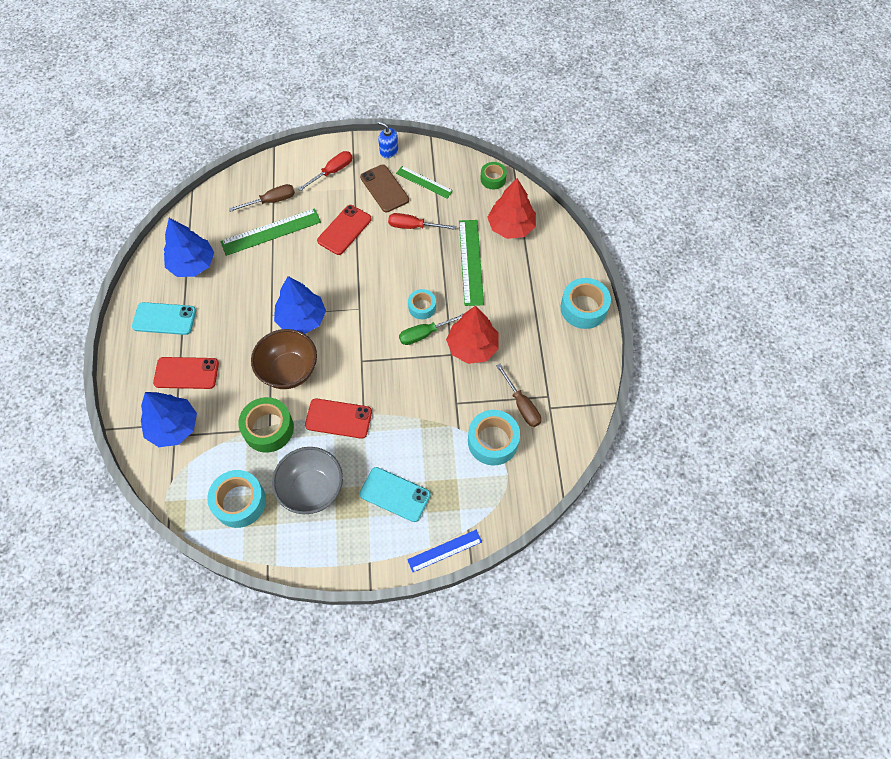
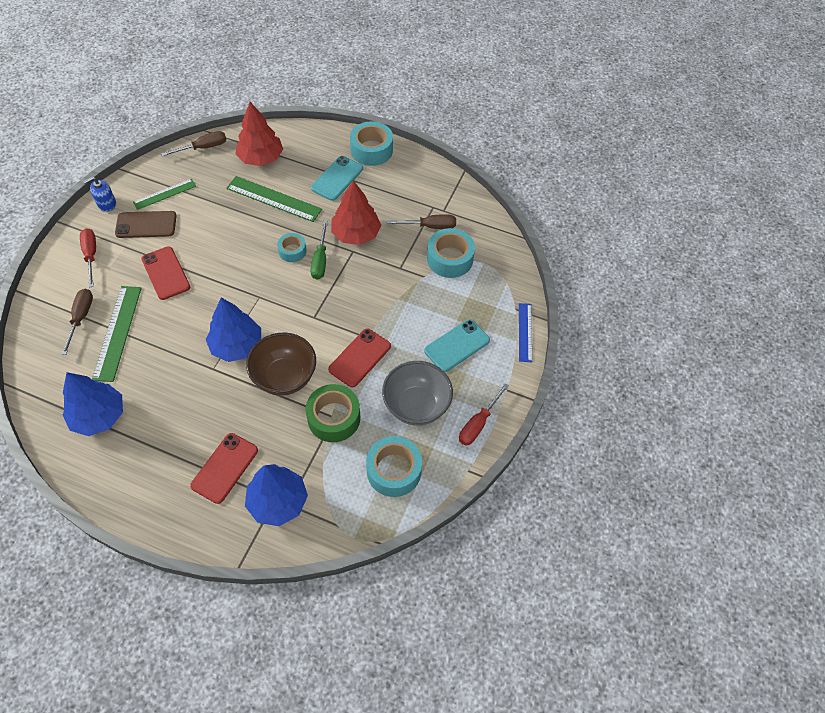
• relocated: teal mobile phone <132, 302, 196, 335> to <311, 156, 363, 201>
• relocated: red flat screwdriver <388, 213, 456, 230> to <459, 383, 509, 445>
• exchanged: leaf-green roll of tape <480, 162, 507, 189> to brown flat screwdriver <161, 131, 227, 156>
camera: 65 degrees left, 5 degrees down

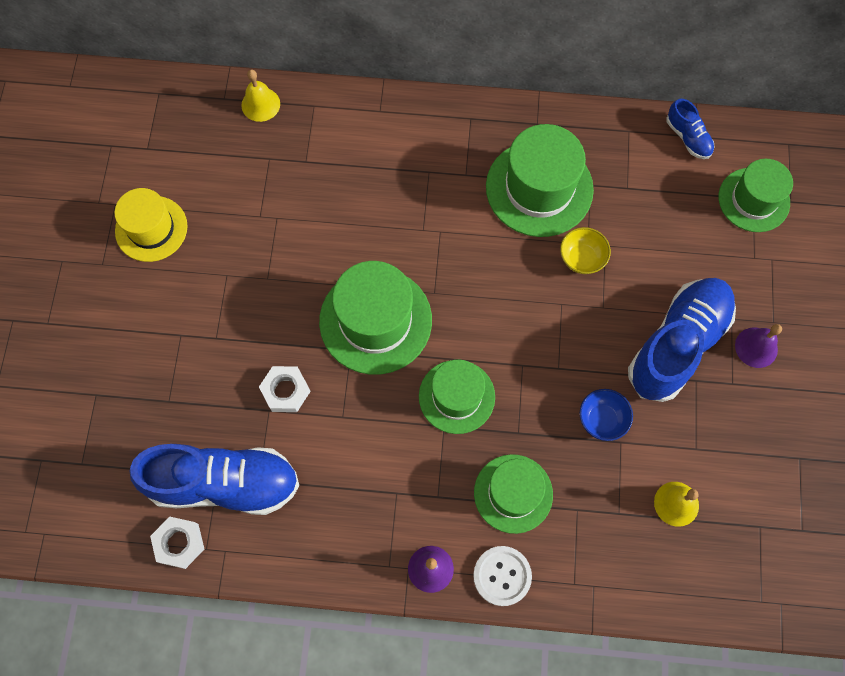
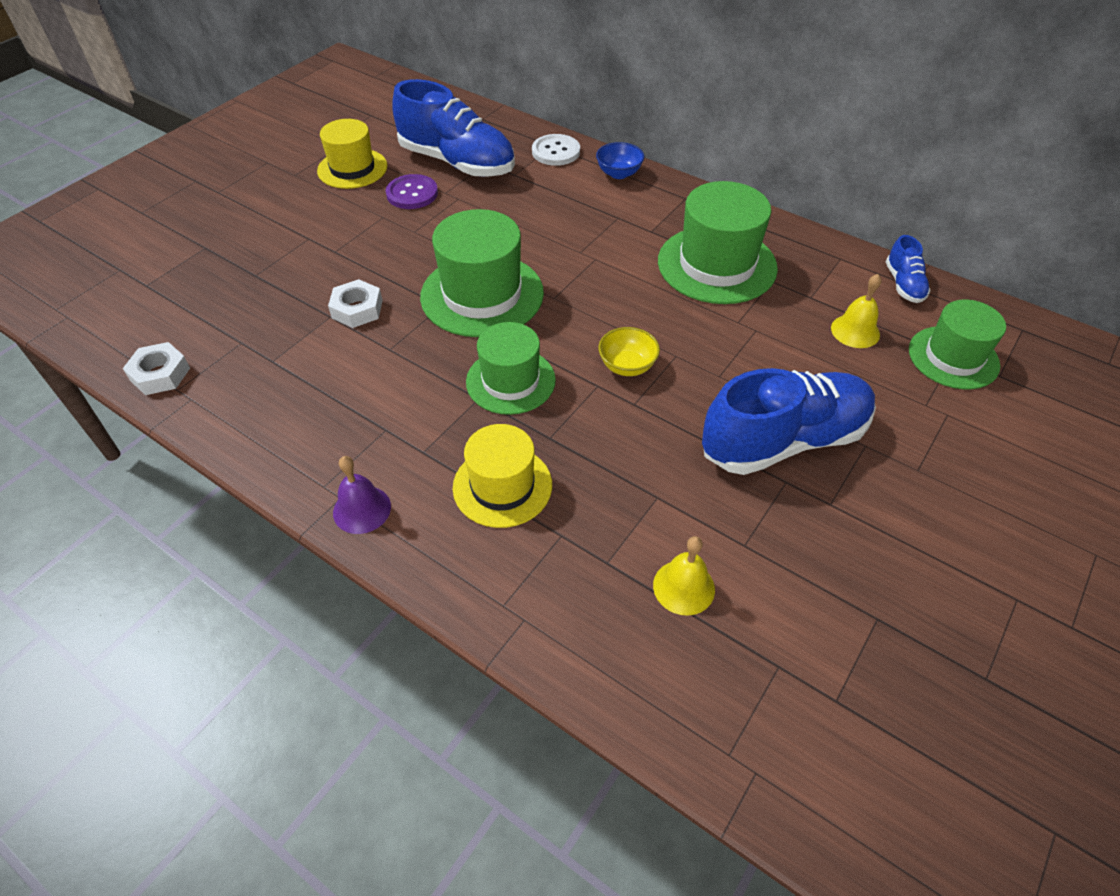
• missing: violet school bell <735, 324, 782, 368>
• appeared: violet sewing button <386, 174, 438, 209>
• relocated: blue lace-up shoe <130, 444, 299, 515> to <393, 79, 515, 177>
• relocated: golden school bell <241, 70, 280, 122> to <831, 274, 881, 348>
• relocated: white sewing button <473, 546, 532, 606> to <532, 134, 580, 166>
• relocated: golden serving bowl <560, 227, 611, 274> to <598, 327, 660, 376>
• relocated: blue serving bowl <580, 389, 633, 441> to <596, 142, 644, 179>
• colour: leaf-green tall hat <474, 454, 553, 534> to golden tall hat <453, 424, 552, 528>
camera: 30 degrees right, 20 degrees down

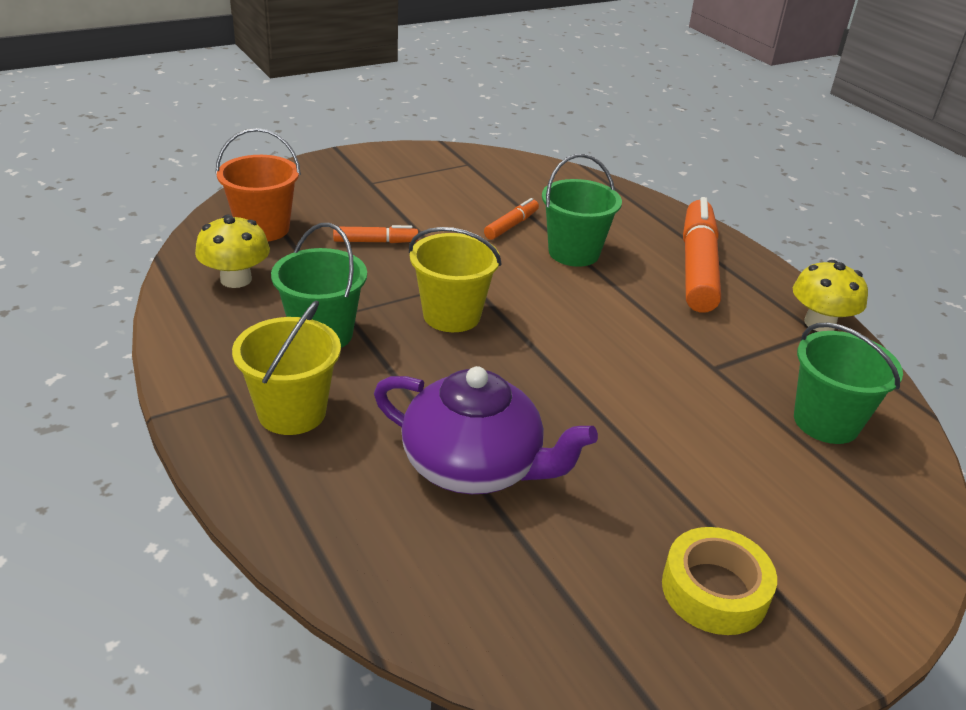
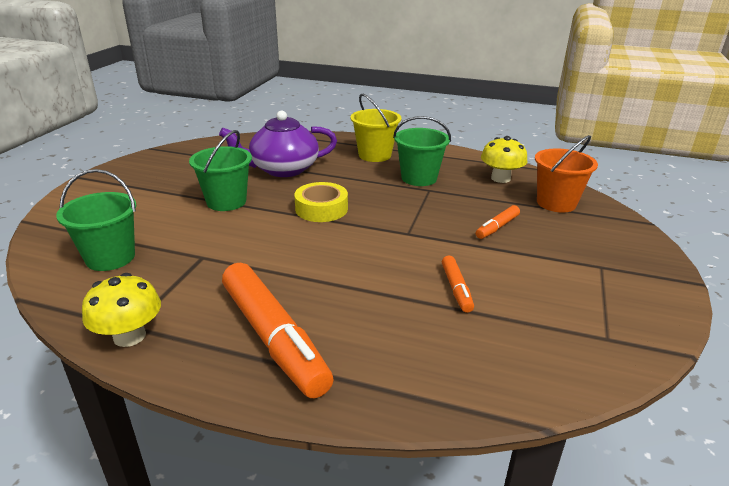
• missing: golden sand bucket <409, 227, 502, 332>
• relocated: leaf-green sand bucket <542, 154, 622, 267> to <189, 130, 252, 211>
• relocated: golden roll of tape <662, 527, 777, 635> to <294, 182, 348, 222>
camera: 140 degrees right, 5 degrees down

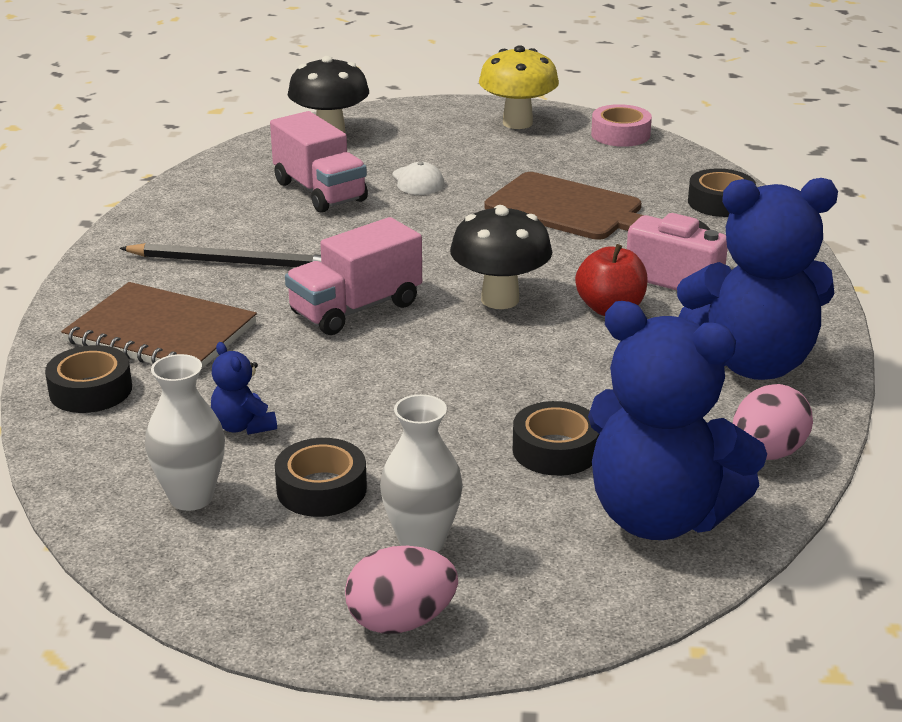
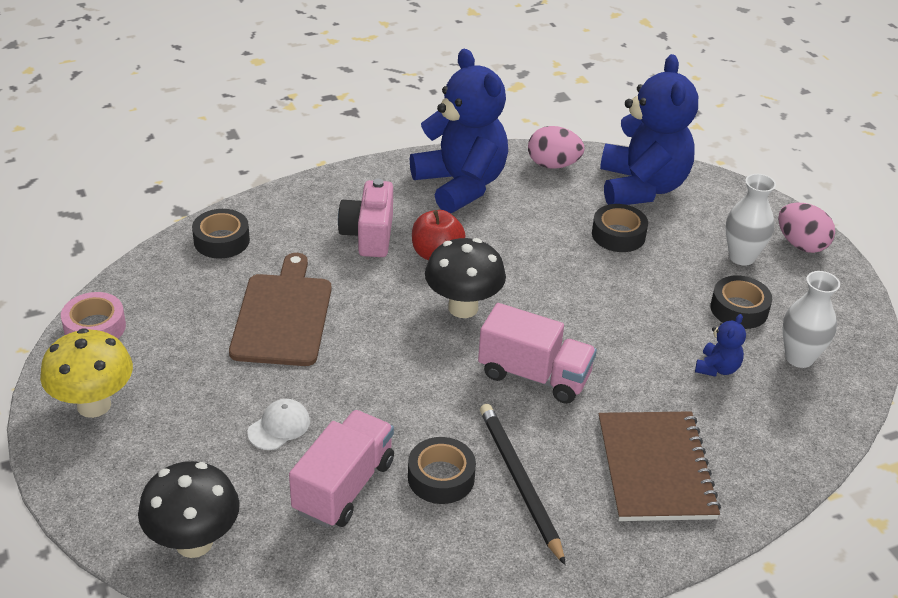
• relocated: black roll of tape <45, 345, 132, 413> to <408, 437, 476, 504>
camera: 120 degrees left, 10 degrees up

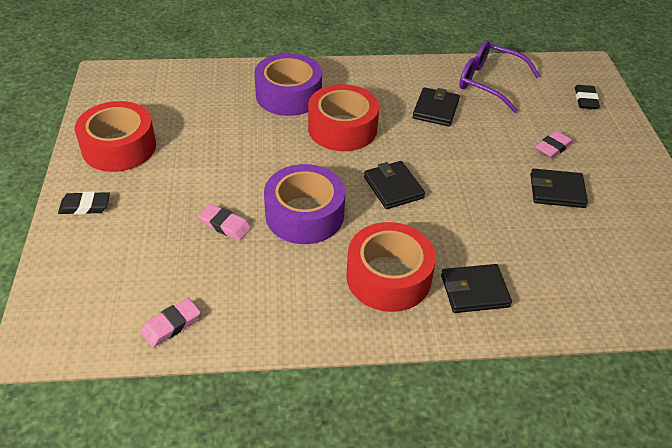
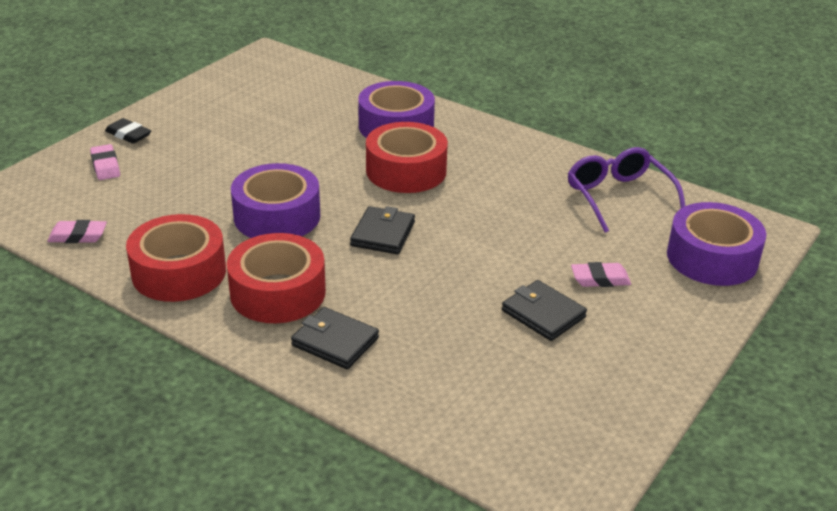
• missing: black billfold <412, 87, 460, 126>
• relocated: red roll of tape <75, 101, 156, 172> to <126, 214, 226, 302>
• relocated: pink gum eraser <198, 204, 251, 241> to <90, 144, 120, 180>
• exchanged: black gum eraser <575, 85, 600, 109> to violet roll of tape <667, 202, 766, 286>
camera: 40 degrees right, 10 degrees down

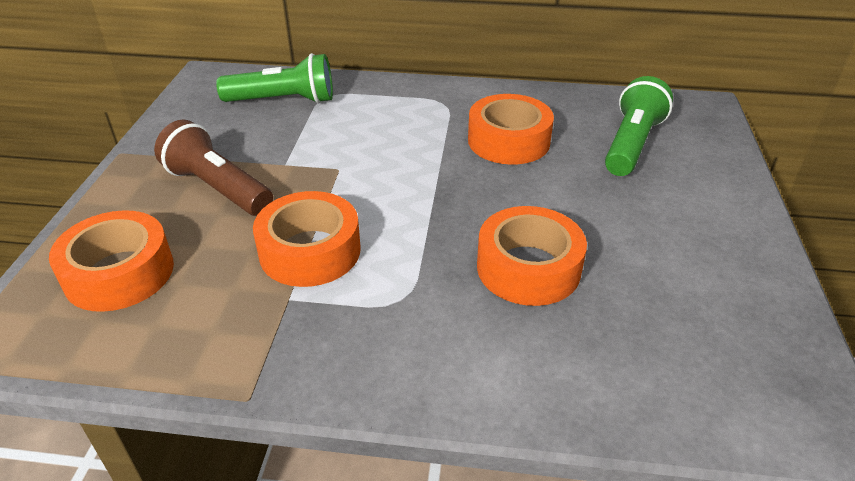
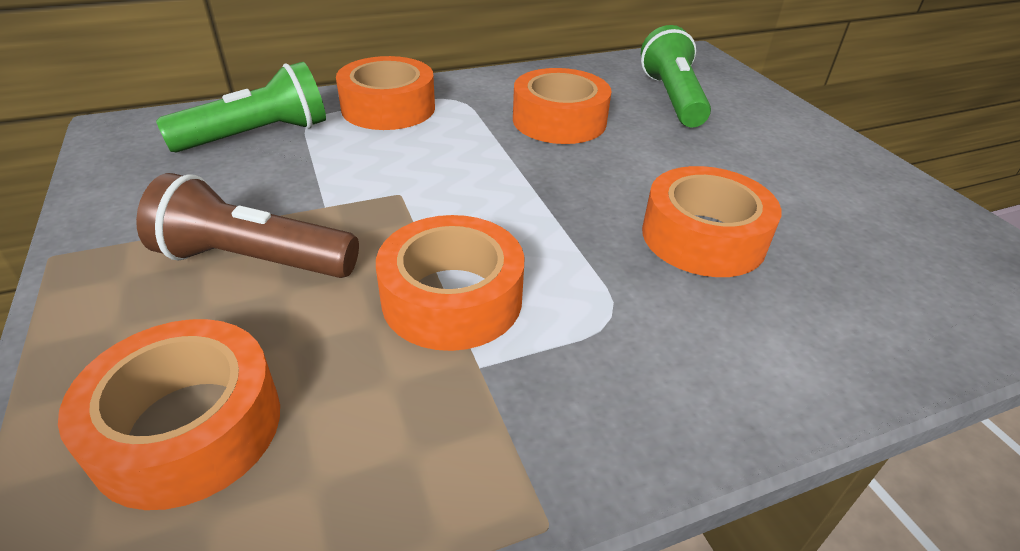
• appeared: orange roll of tape <336, 56, 435, 130>
camera: 30 degrees left, 0 degrees up

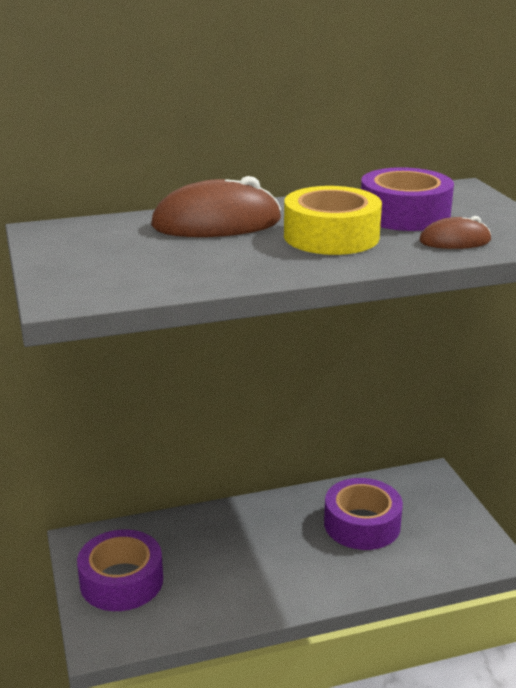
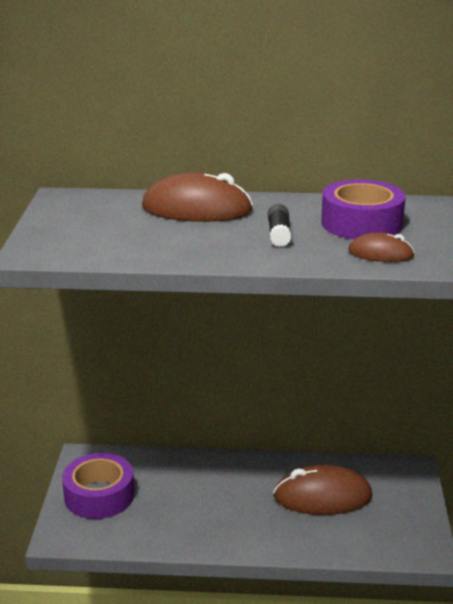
• exchanged: golden roll of tape <284, 186, 382, 255> to black glue stick <268, 204, 291, 247>
• exchanged: violet roll of tape <324, 478, 403, 550> to brown PC mouse <273, 465, 372, 515>
camera: 20 degrees right, 0 degrees up

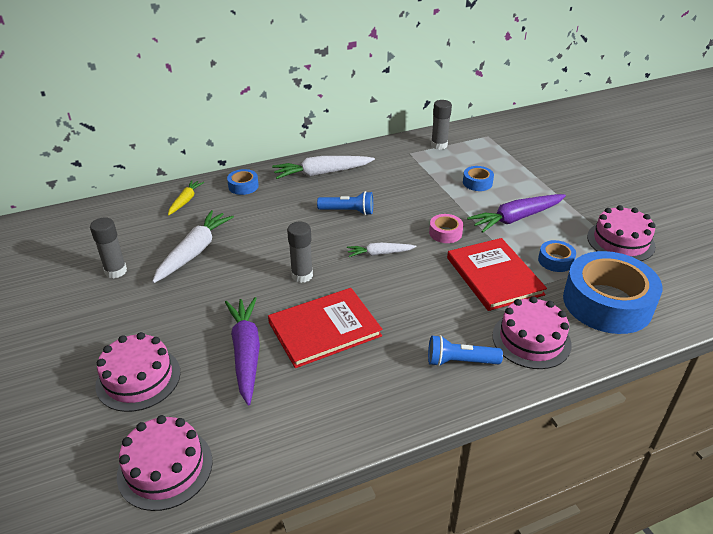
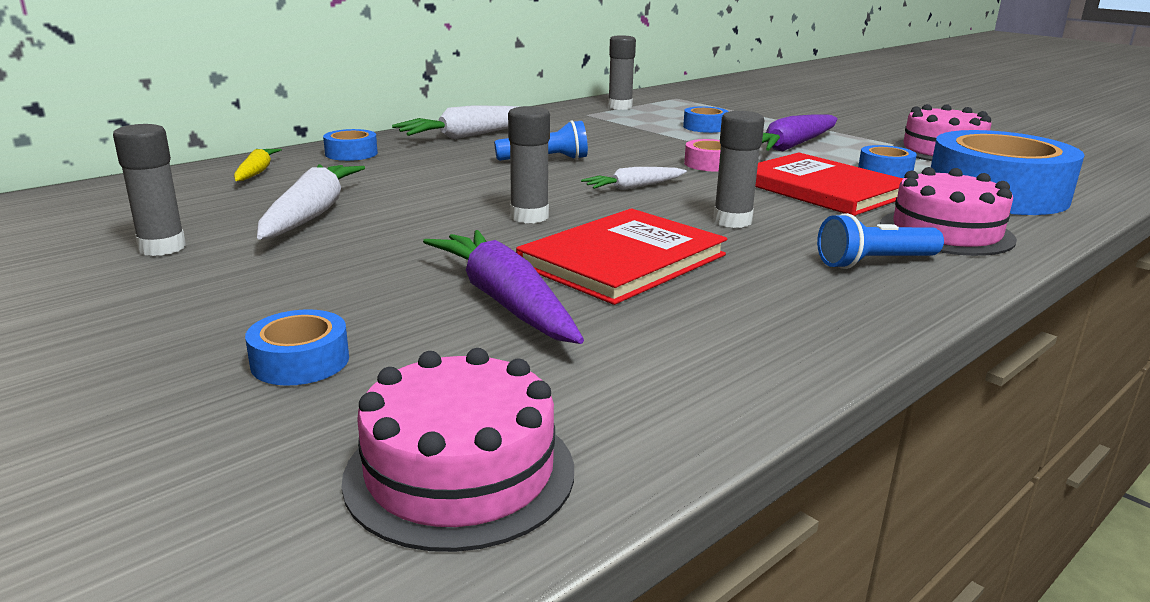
• appeared: grey glue stick <713, 111, 764, 228>
• exchanged: pink layer cake <95, 332, 180, 412> to blue roll of tape <245, 309, 349, 386>
camera: 20 degrees left, 15 degrees down

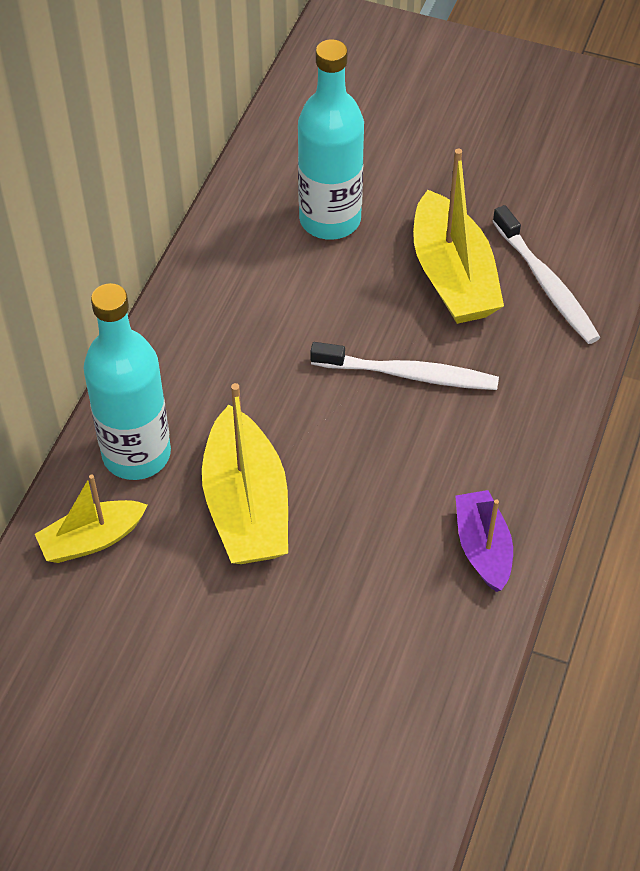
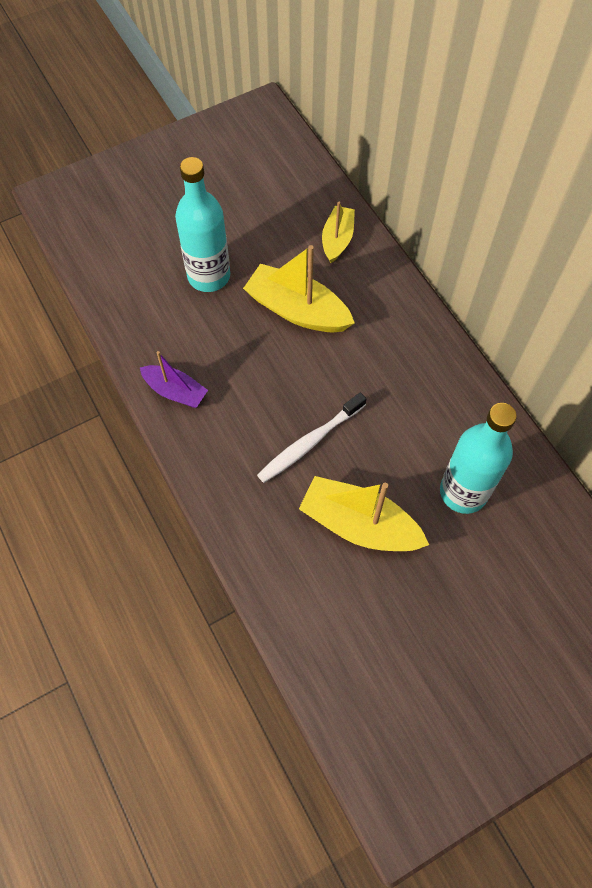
• missing: white toothbrush <492, 205, 600, 344>
• relocated: teal drink bottle <84, 283, 171, 480> to <175, 157, 230, 292>
camera: 130 degrees right, 10 degrees up

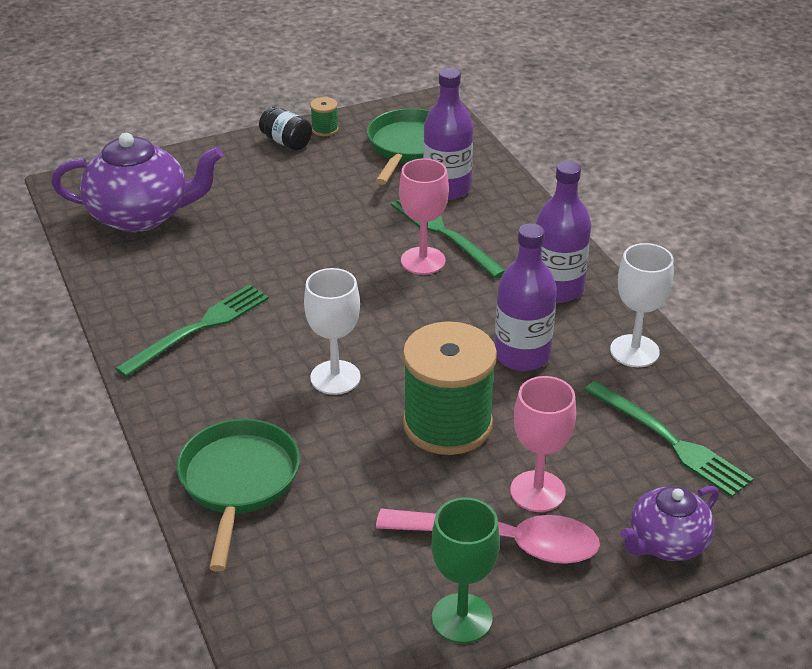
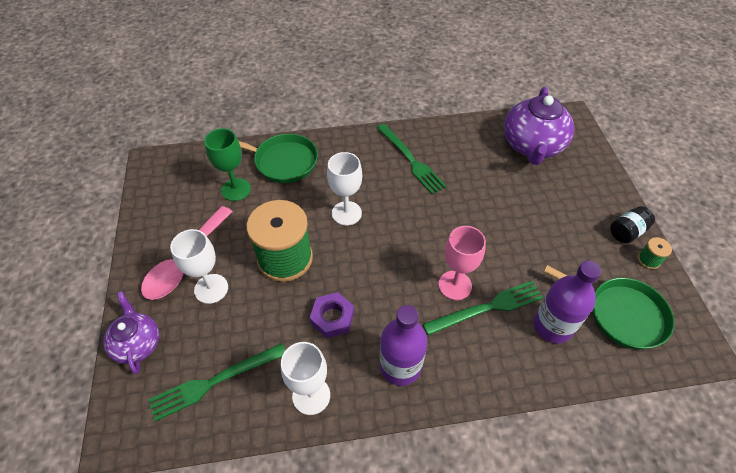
• relocated: leaf-green wine glass <431, 498, 500, 643> to <204, 128, 251, 201>
• exchanged: violet drink bottle <495, 223, 557, 371> to violet nut <310, 292, 354, 338>
• colour: pink wine glass <510, 376, 576, 512> to white wine glass <170, 229, 228, 304>
camera: 105 degrees right, 15 degrees up

